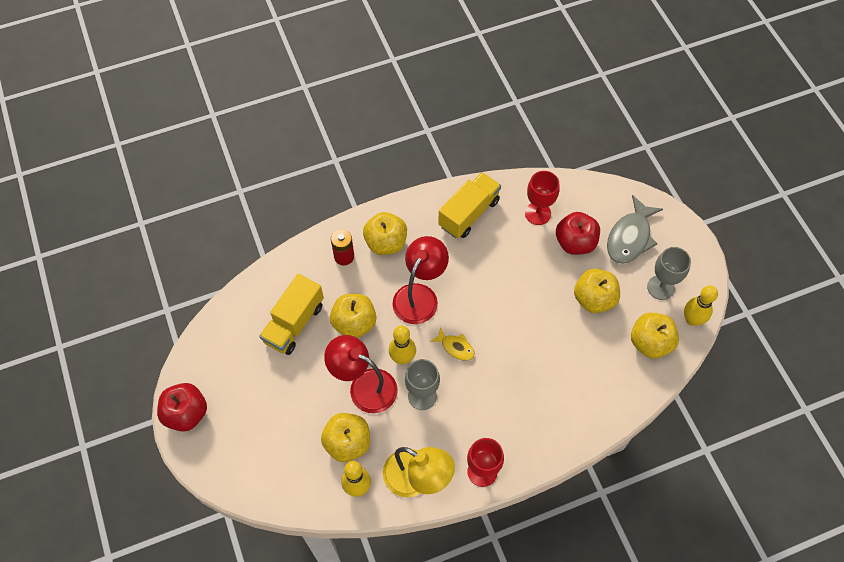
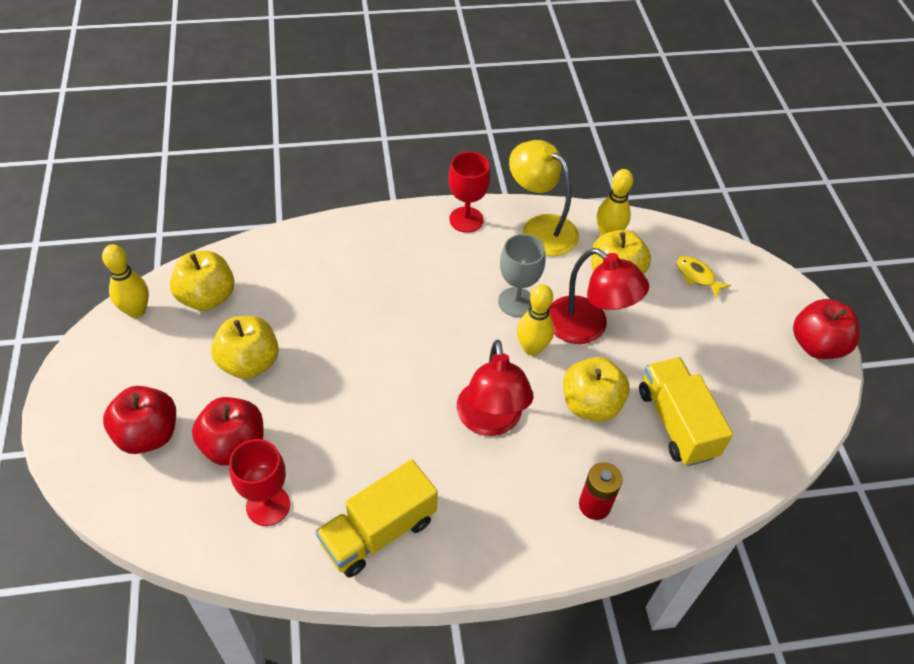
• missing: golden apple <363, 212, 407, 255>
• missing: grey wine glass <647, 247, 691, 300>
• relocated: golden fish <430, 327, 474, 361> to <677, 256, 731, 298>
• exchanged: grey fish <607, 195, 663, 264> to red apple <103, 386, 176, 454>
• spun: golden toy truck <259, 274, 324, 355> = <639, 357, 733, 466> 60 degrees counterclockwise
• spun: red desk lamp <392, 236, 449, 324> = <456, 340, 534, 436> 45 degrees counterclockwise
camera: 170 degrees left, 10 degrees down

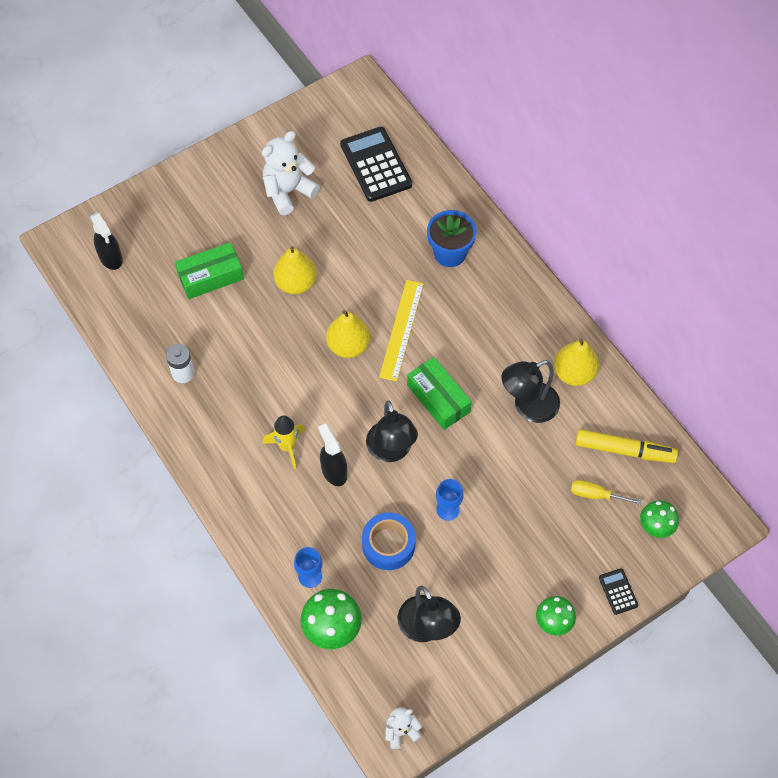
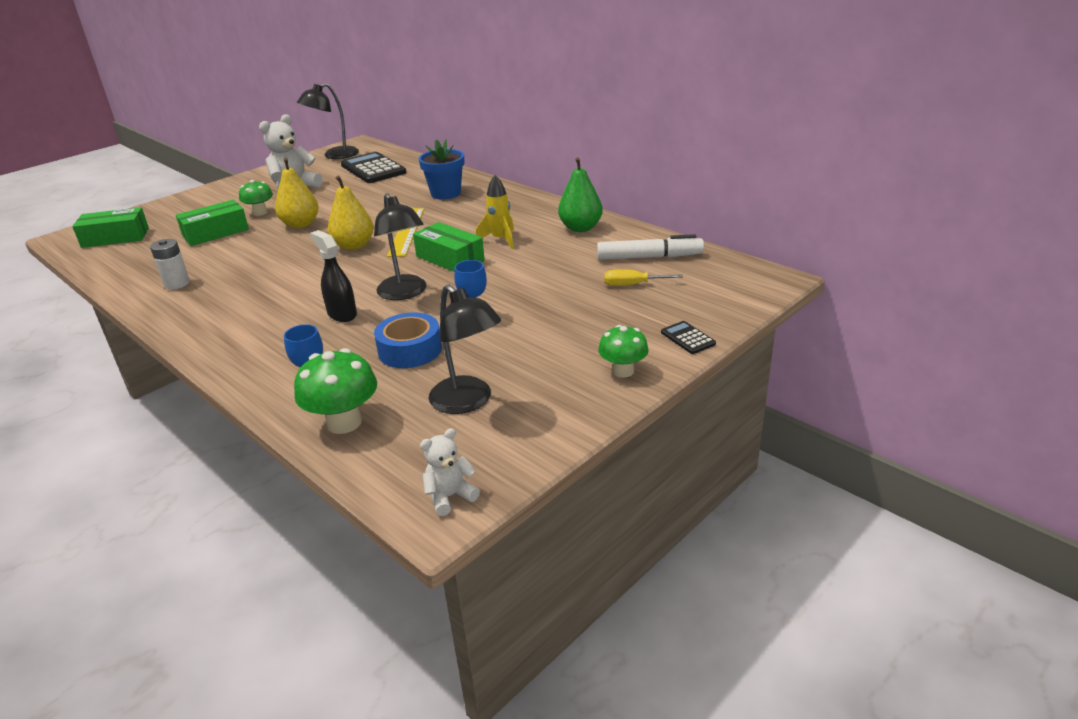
• relocated: golden toy rocket <263, 415, 305, 470> to <476, 175, 514, 249>
• relocated: black desk lamp <502, 360, 560, 423> to <297, 83, 359, 159>
• relocated: leaf-green fungus <640, 500, 679, 538> to <239, 180, 273, 216>
• exchanged: black spray bottle <90, 212, 123, 270> to leaf-green package <72, 207, 149, 248>
• colour: golden pear <554, 339, 599, 386> to leaf-green pear <558, 157, 603, 232>
• colour: golden felt pen <575, 429, 678, 463> to white felt pen <597, 234, 704, 260>
camera: 10 degrees left, 30 degrees down

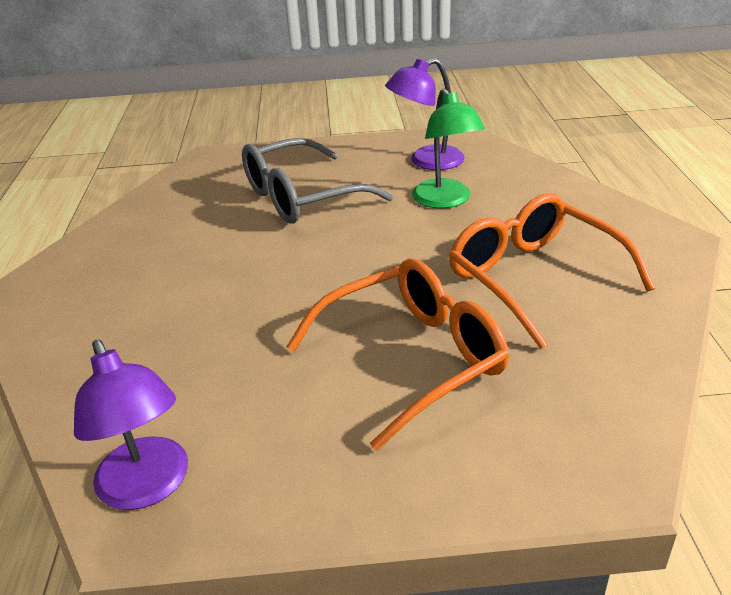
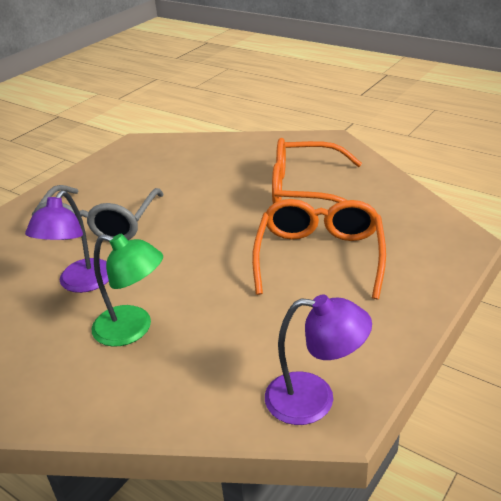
• relocated: violet desk lamp <385, 58, 465, 170> to <25, 191, 109, 293>
• relocated: leaf-green desk lamp <412, 88, 485, 208> to <92, 234, 163, 347>
camera: 50 degrees left, 0 degrees up

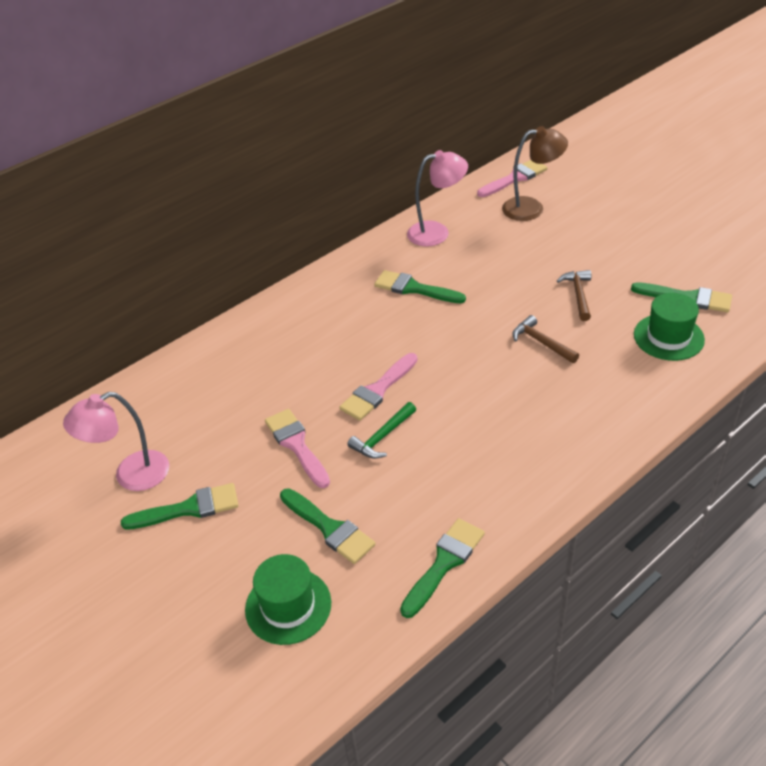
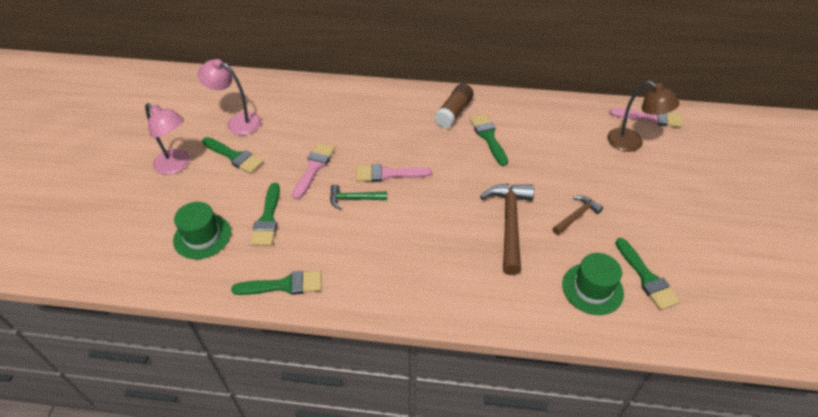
• appeared: brown glue stick <434, 83, 474, 128>
• relocated: pink desk lamp <407, 150, 468, 246> to <145, 103, 190, 175>
• size: brown carpenter's hammer <512, 315, 579, 363> = <480, 184, 534, 275> x1.81
camera: 45 degrees right, 5 degrees up

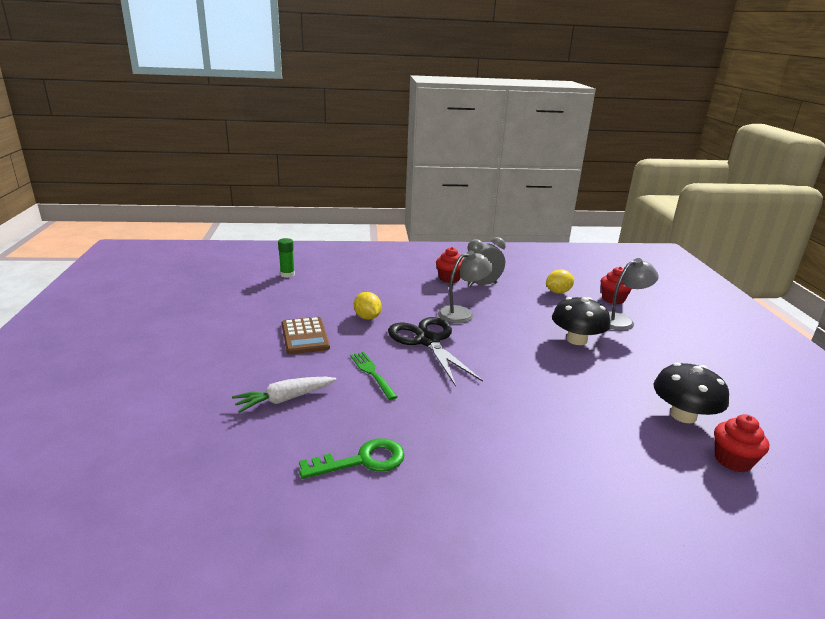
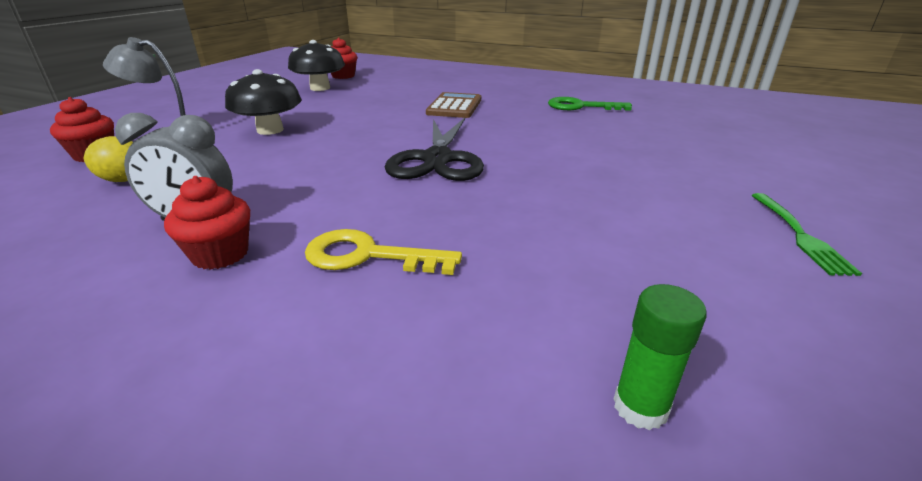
• missing: white toy carrot <232, 377, 337, 413>
• missing: golden citrus fruit <354, 292, 382, 320>
• missing: grey desk lamp <438, 250, 493, 323>
• appeared: golden door key <305, 229, 462, 275>
• relocated: brown pocket calculator <281, 317, 330, 354> to <426, 92, 481, 118>
• relocated: leaf-green fork <350, 352, 397, 400> to <751, 193, 862, 276>
camera: 150 degrees left, 5 degrees up

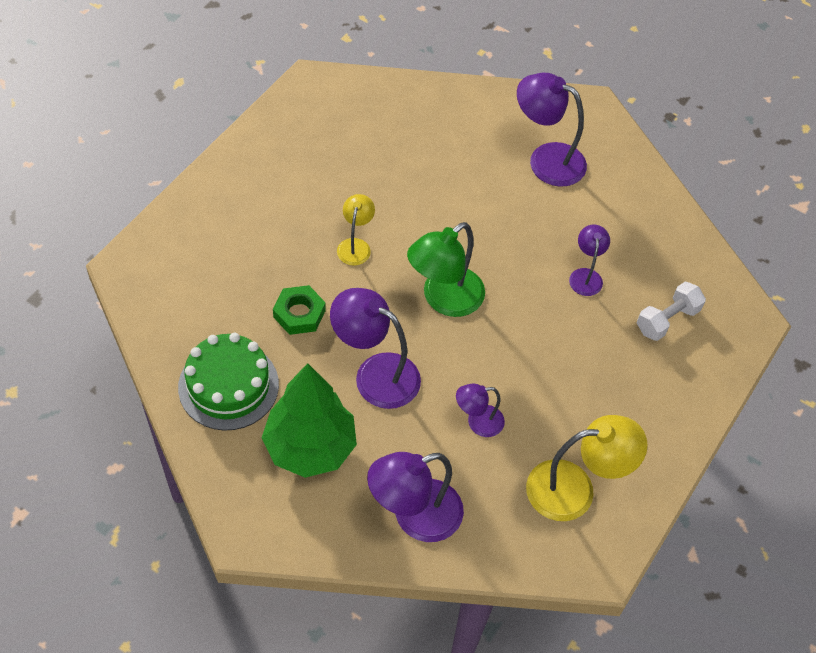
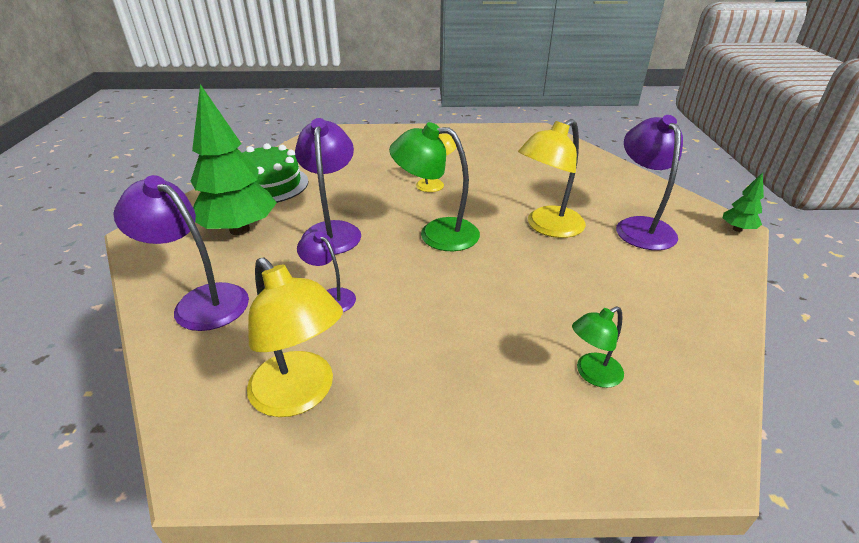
• missing: leaf-green nut <273, 285, 326, 335>
• missing: violet desk lamp <569, 225, 610, 296>
• appeared: golden desk lamp <518, 119, 586, 238>
• appeared: leaf-green fir tree <723, 172, 764, 232>
• exchanged: white free weight <637, 282, 706, 341> to leaf-green desk lamp <572, 306, 624, 388>
camera: 60 degrees right, 20 degrees down

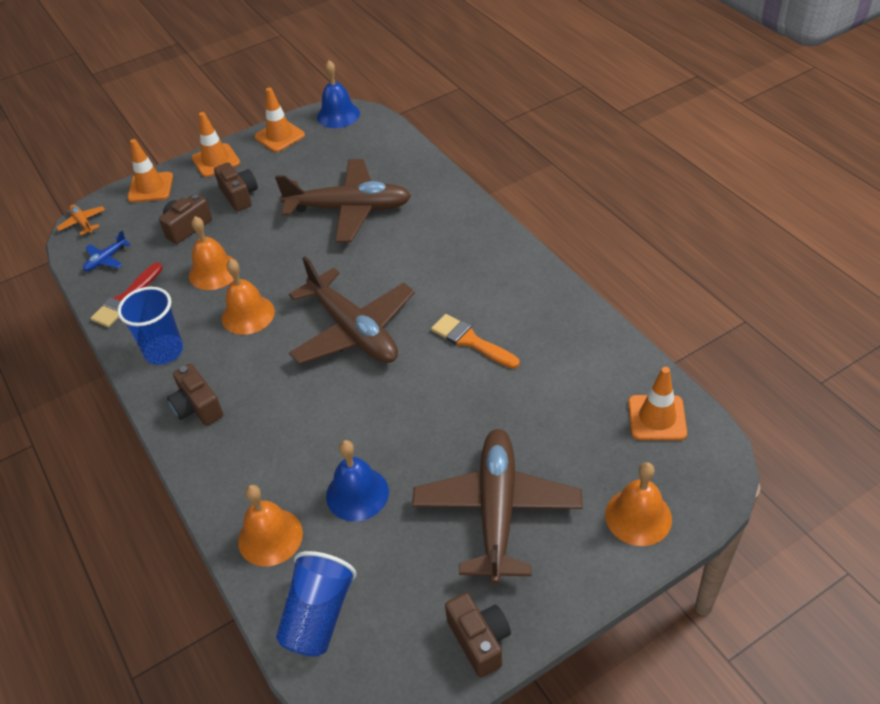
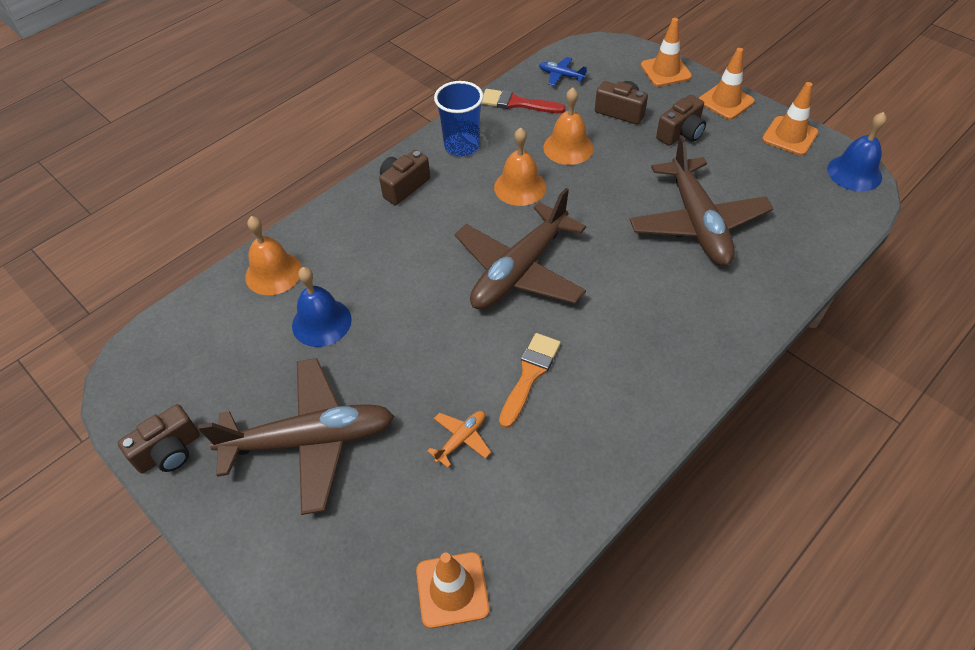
• missing: blue beaker <276, 551, 357, 656>
• missing: orange school bell <605, 462, 672, 546>
• relocated: orange plane <56, 204, 105, 235> to <427, 411, 491, 468>
camera: 75 degrees right, 5 degrees up

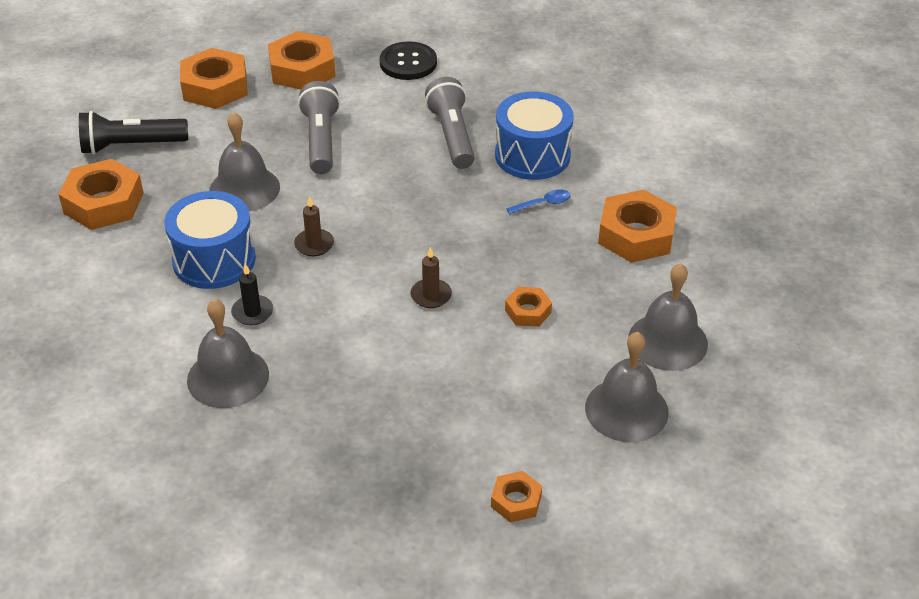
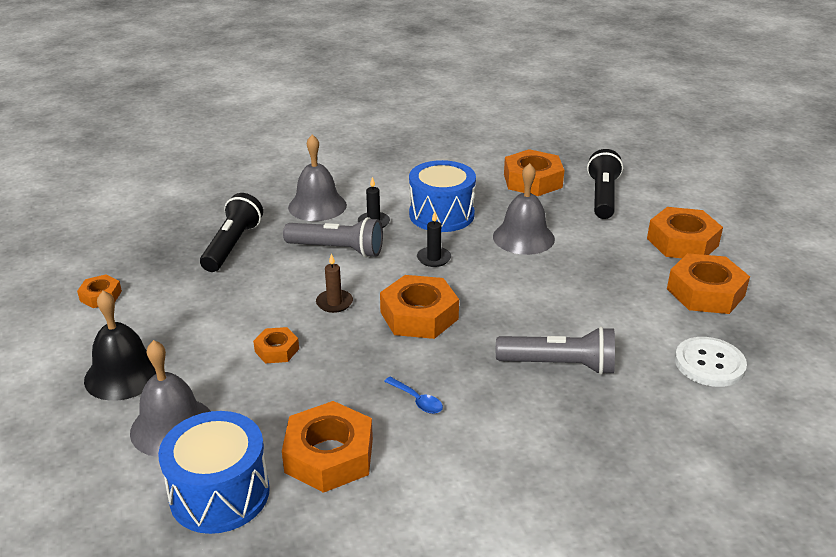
• appeared: black flashlight <200, 193, 263, 272>
• appeared: orange nut <380, 275, 459, 339>
• relocated: grey flashlight <298, 81, 340, 174> to <283, 217, 383, 258>
• relocated: blue toy drum <495, 91, 574, 180> to <158, 411, 270, 534>
• colour: brown wax candle <294, 196, 334, 256> to black wax candle <417, 211, 451, 267>
• colour: black sewing button <379, 41, 437, 80> to white sewing button <675, 337, 747, 387>
• colour: grey school bell <585, 332, 669, 442> to black school bell <84, 291, 156, 401>
• spun: blue tablespoon <506, 189, 571, 214> = <384, 377, 443, 414> 45 degrees counterclockwise
camera: 110 degrees right, 10 degrees down

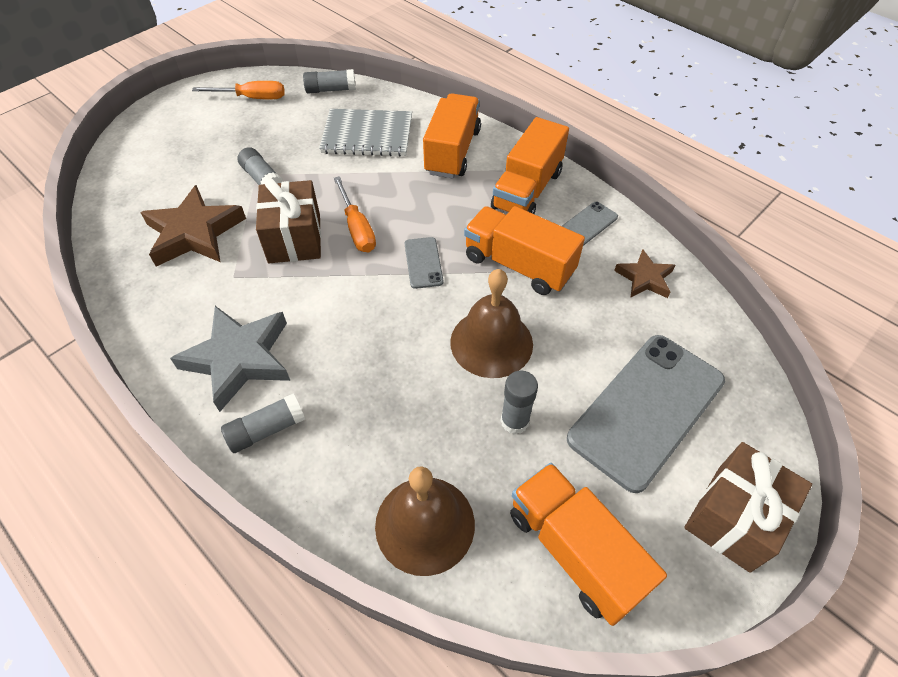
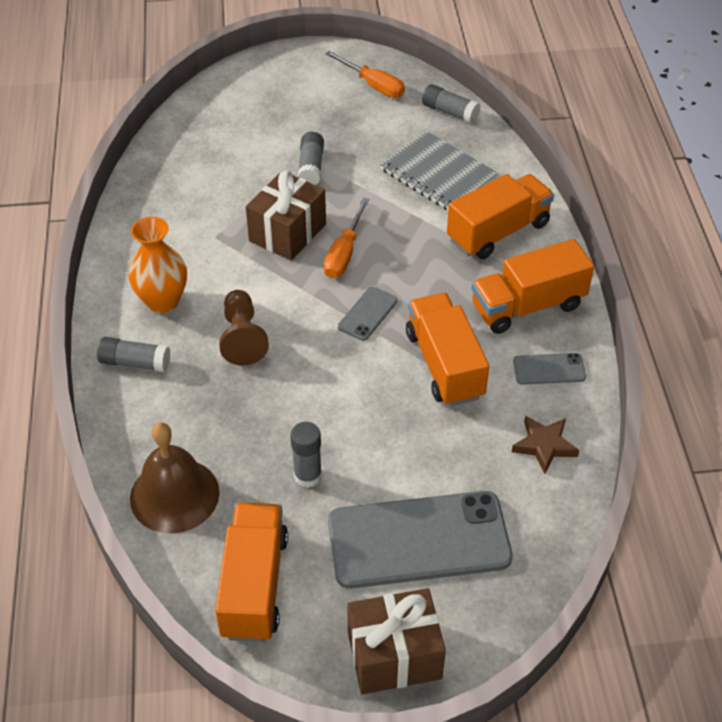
• missing: brown star shape <140, 185, 246, 267>
• missing: brown school bell <450, 269, 533, 378>
• appeared: brown pawn <219, 290, 269, 365>
• exchanged: grey star shape <170, 306, 291, 412> to orange flower vase <128, 217, 187, 313>
camera: 40 degrees right, 5 degrees down

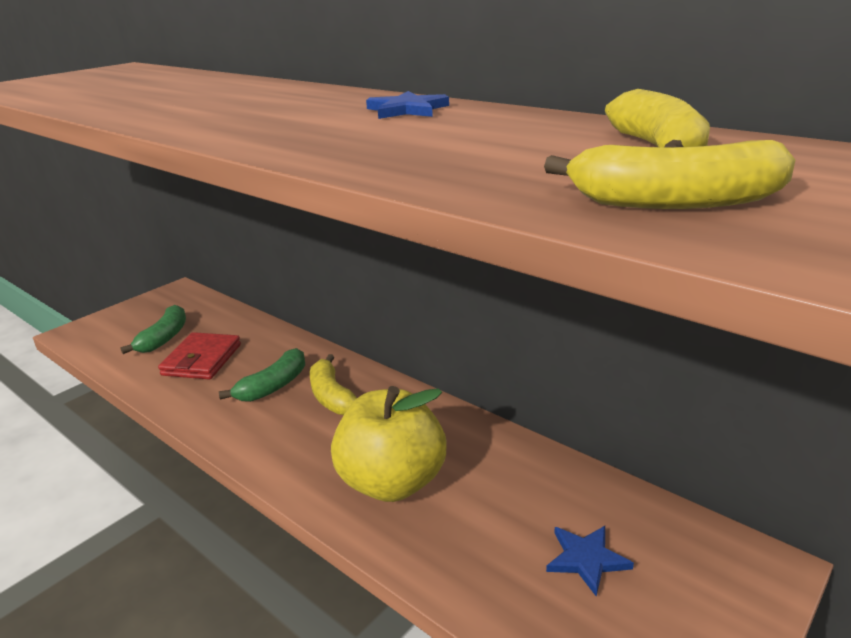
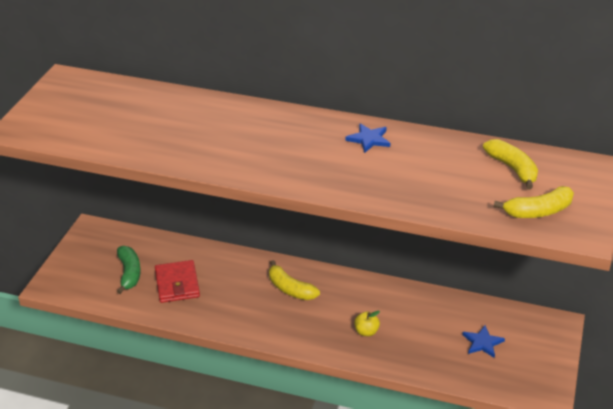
• missing: leaf-green banana fruit <219, 348, 305, 402>
• size: golden apple <331, 386, 446, 502> = <354, 311, 380, 336> x0.40
camera: 25 degrees left, 10 degrees up

